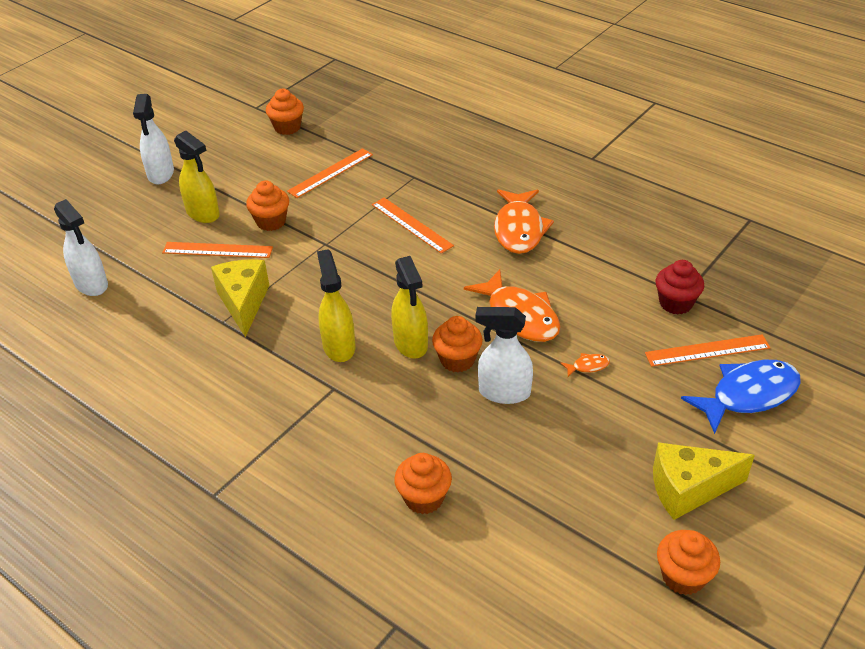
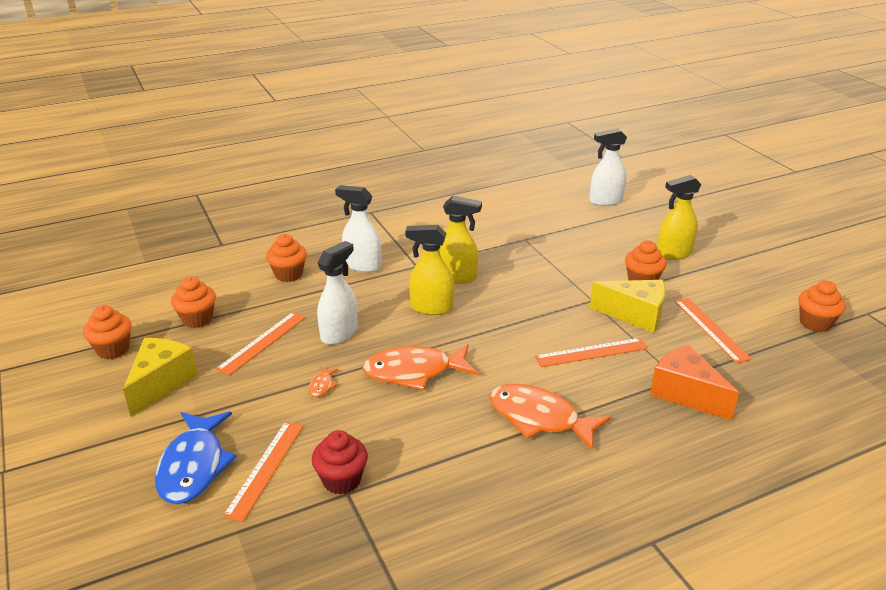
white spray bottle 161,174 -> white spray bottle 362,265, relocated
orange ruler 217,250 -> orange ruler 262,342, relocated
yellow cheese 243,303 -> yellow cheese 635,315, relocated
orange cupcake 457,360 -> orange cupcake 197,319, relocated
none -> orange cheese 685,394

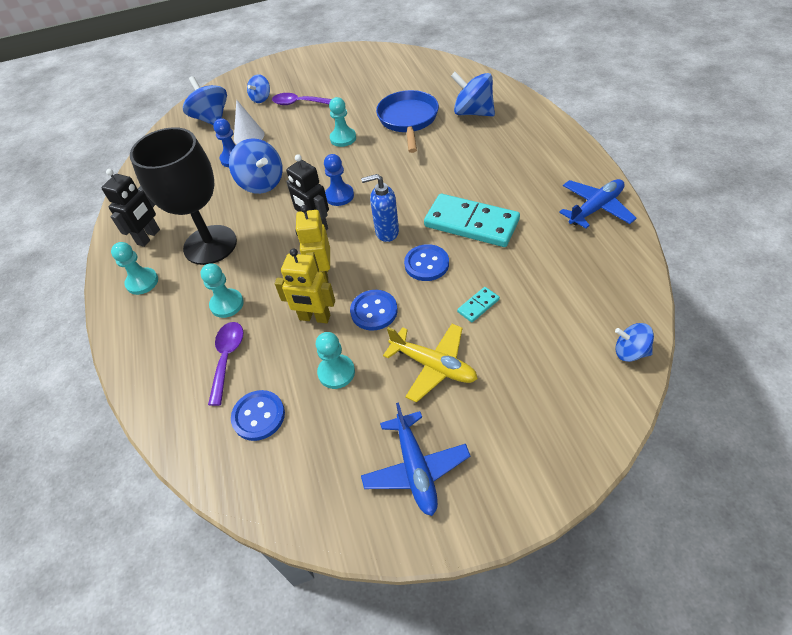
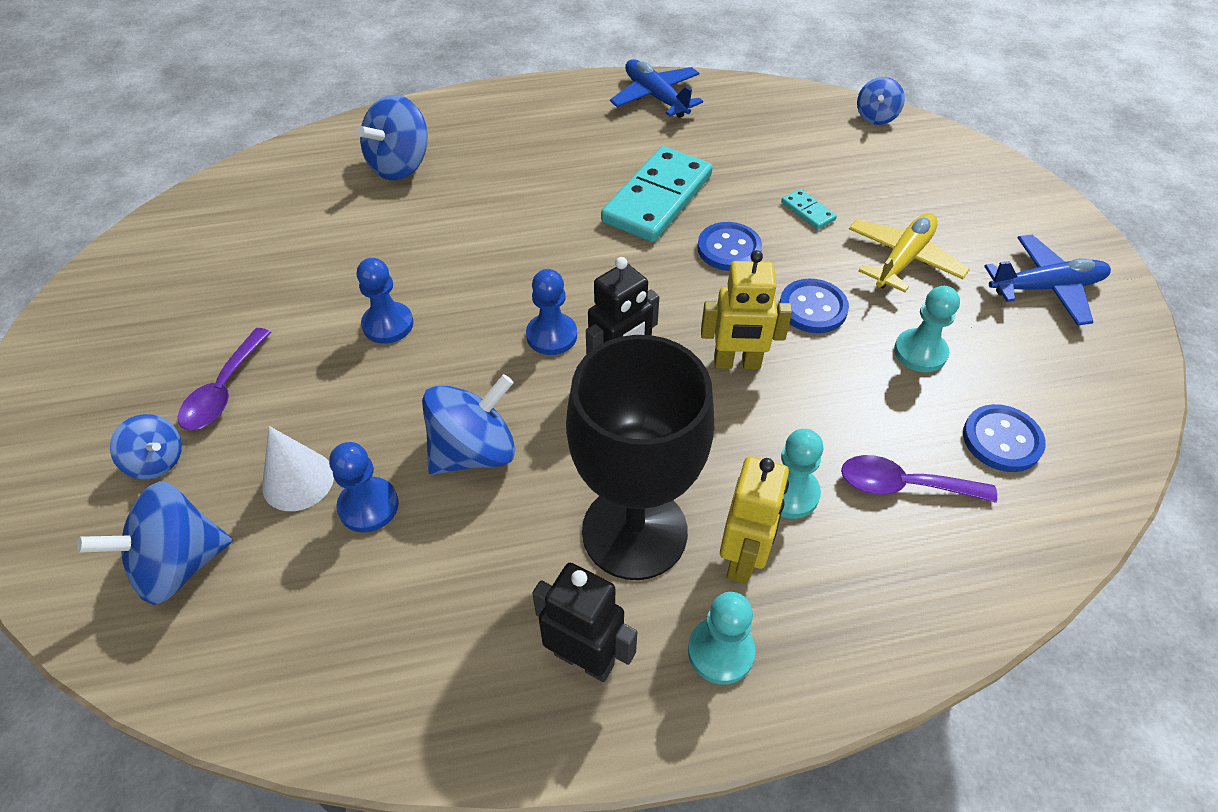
yellow robot 314,318 -> yellow robot 743,558, relocated
turquoise pawn 343,138 -> blue pawn 388,324
blue soap dispenser 386,232 -> none
blue pan 408,120 -> none

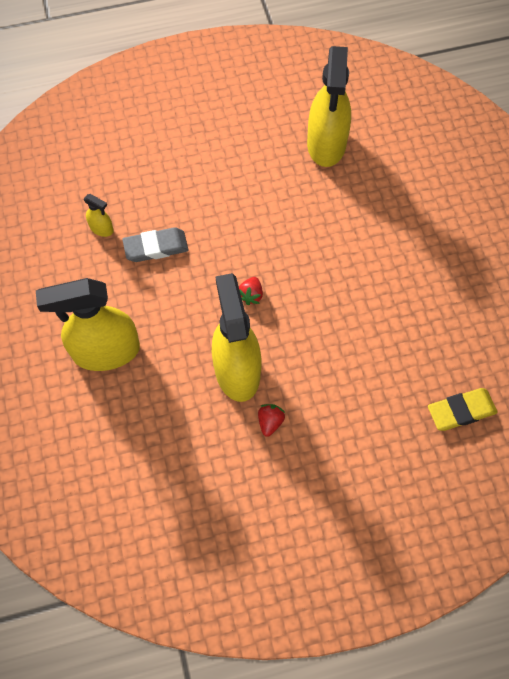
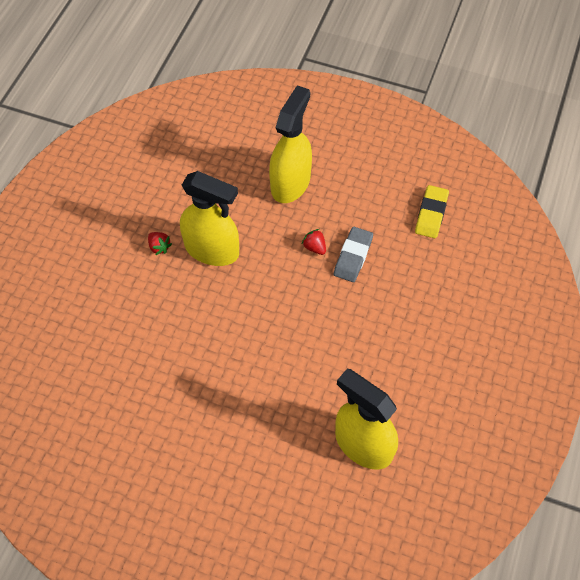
yellow spray bottle 101,229 -> none
red strawberry 251,295 -> red strawberry 314,247, relocated
yellow eraser 461,411 -> yellow eraser 431,214, relocated

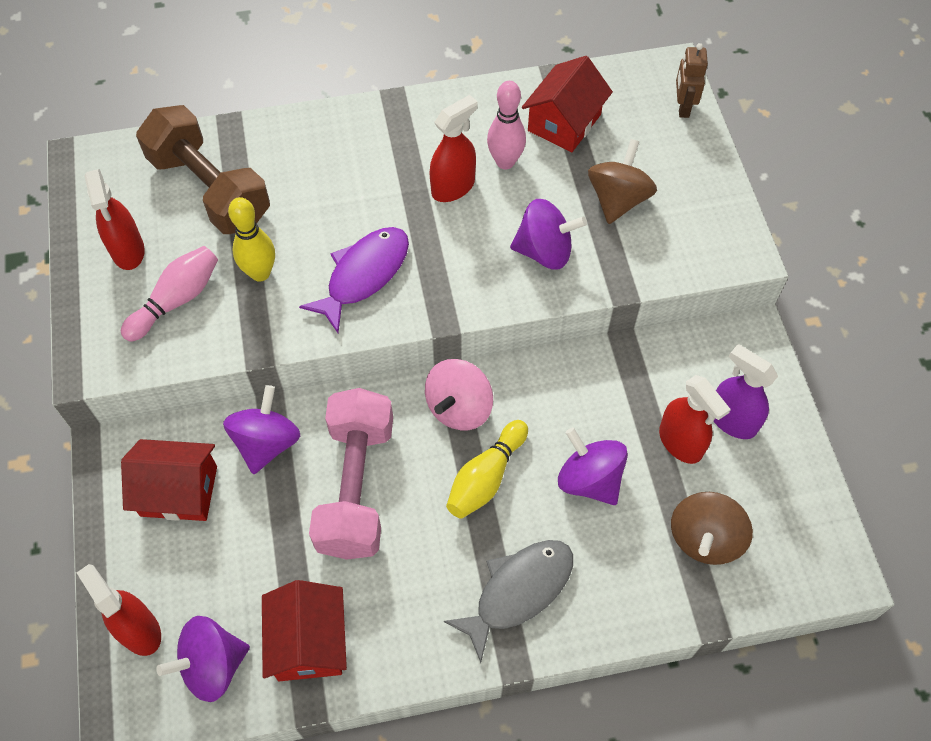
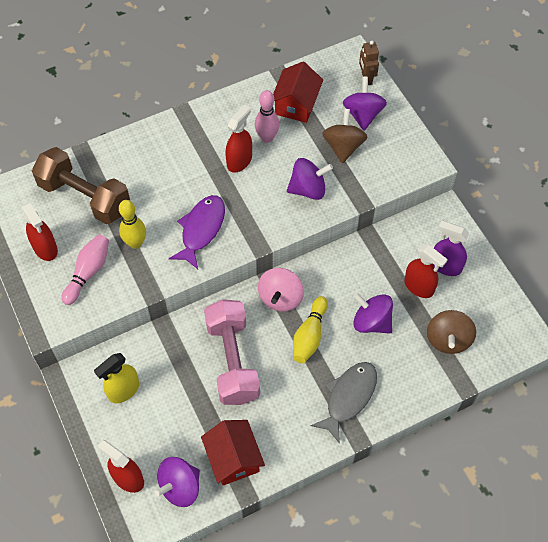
red house 179,491 -> yellow spray bottle 123,390
purple spinning top 267,443 -> purple spinning top 363,114, relocated

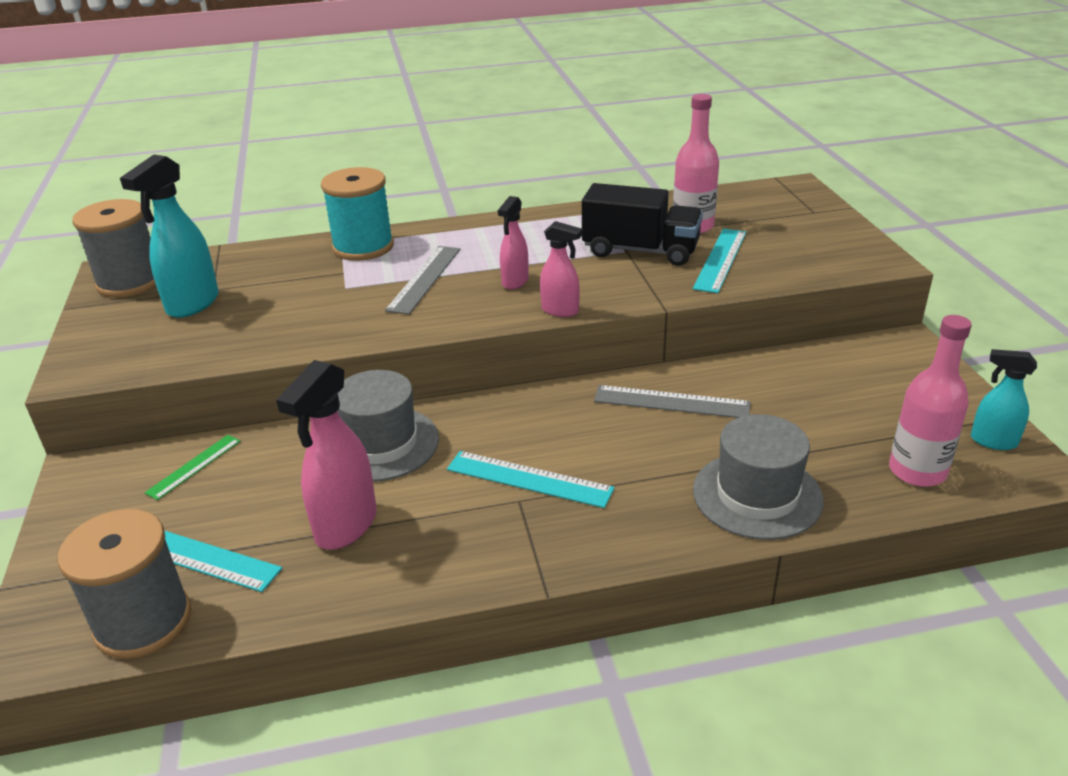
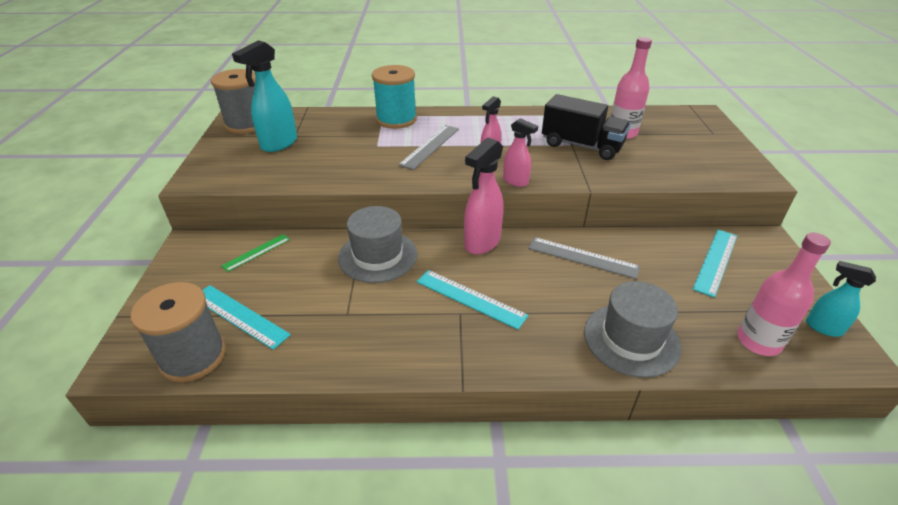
pink spray bottle 345,526 -> pink spray bottle 482,243, relocated
turquoise ruler 720,259 -> turquoise ruler 715,261, relocated

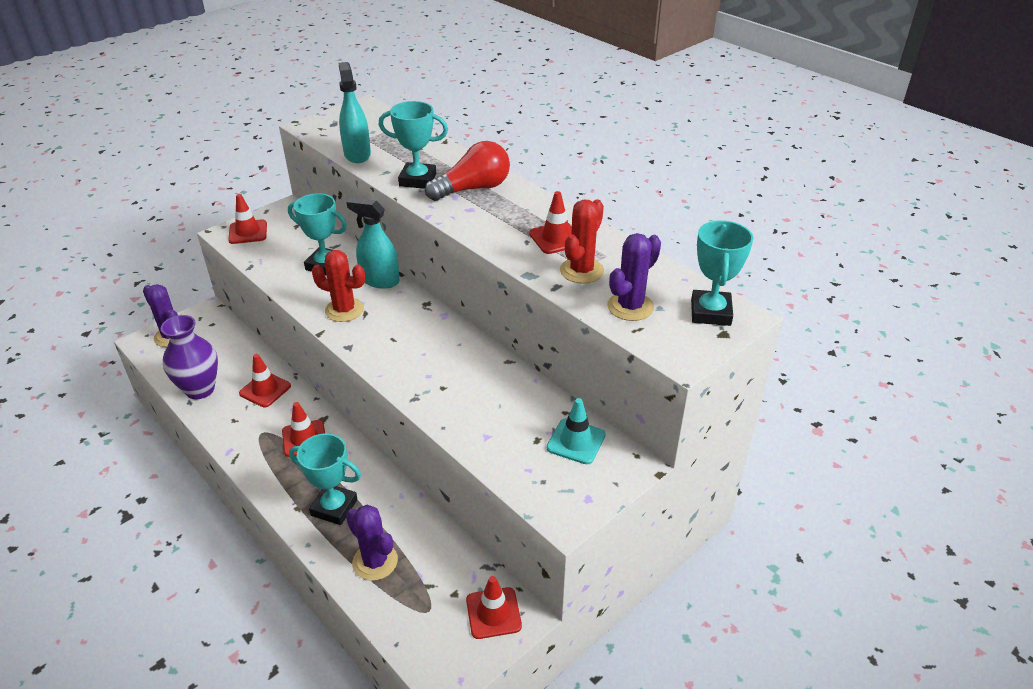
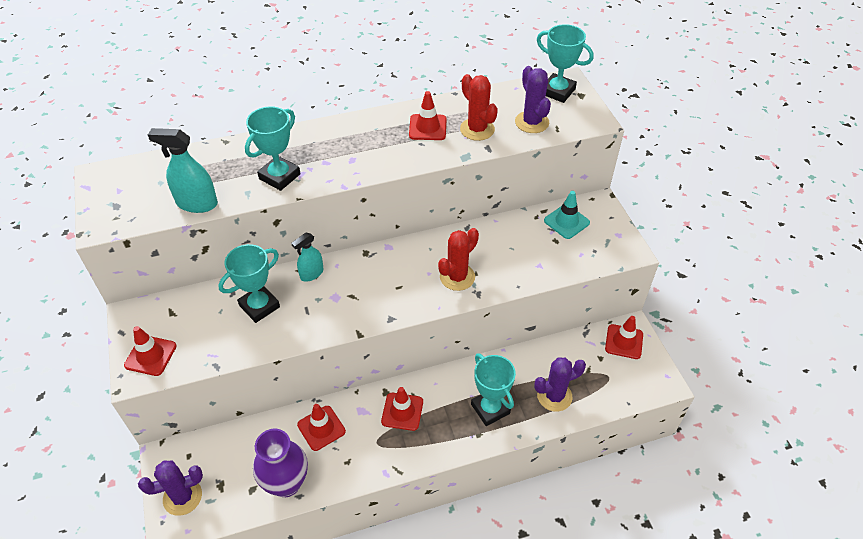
turquoise trophy 334,507 -> turquoise trophy 490,409, 75 degrees counterclockwise
red cactus 344,310 -> red cactus 457,277, relocated
turquoise spray bottle 380,280 -> turquoise spray bottle 311,274, x0.66
red light bulb 473,189 -> none

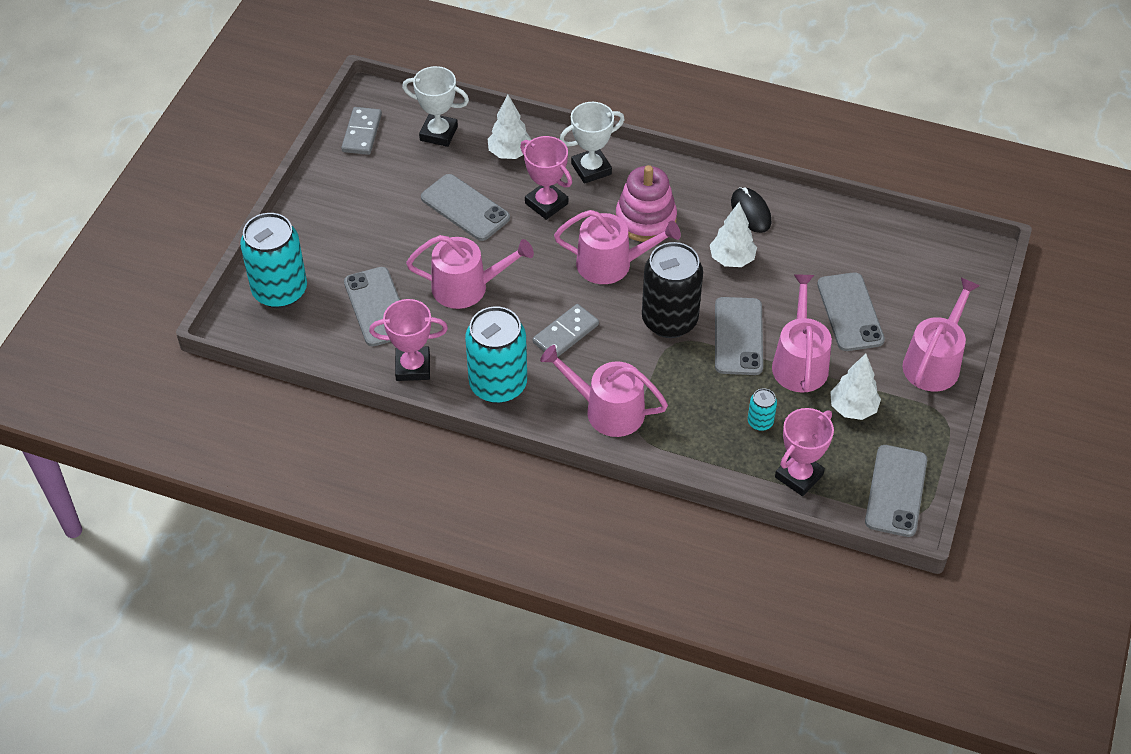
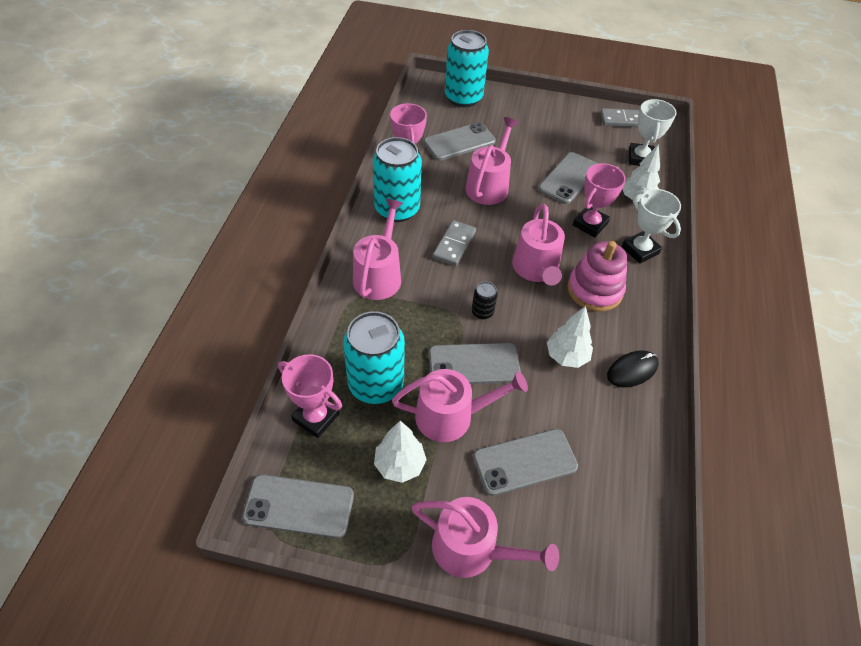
pink watering can 467,287 -> pink watering can 489,185, 150 degrees counterclockwise
grey domino 566,334 -> grey domino 454,245, 75 degrees clockwise
black can 669,320 -> black can 482,312, x0.44
turquoise can 760,422 -> turquoise can 376,384, x2.25

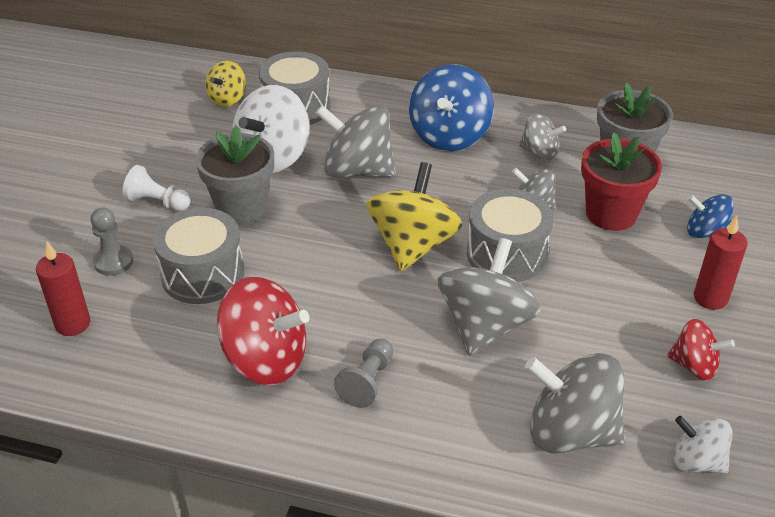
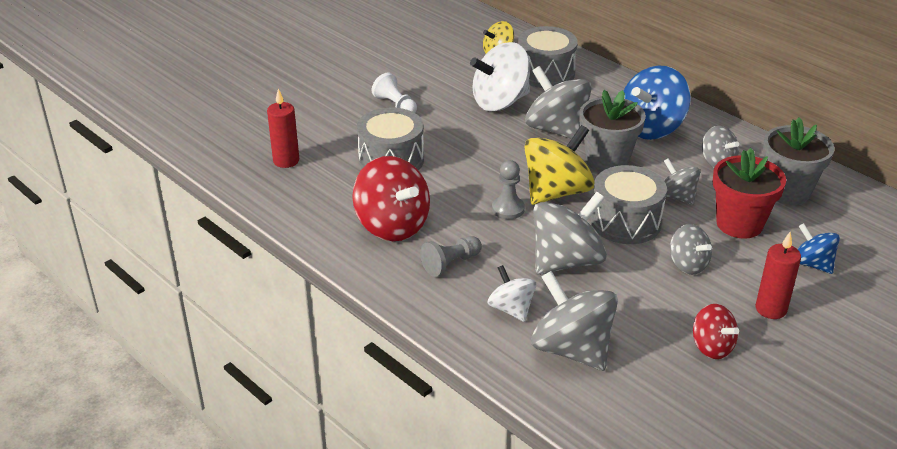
grey pawn 113,262 -> grey pawn 508,209, relocated
grey flower pot 241,208 -> grey flower pot 607,161, relocated
white spinning top 696,461 -> white spinning top 511,309, relocated
none -> grey spinning top 687,264

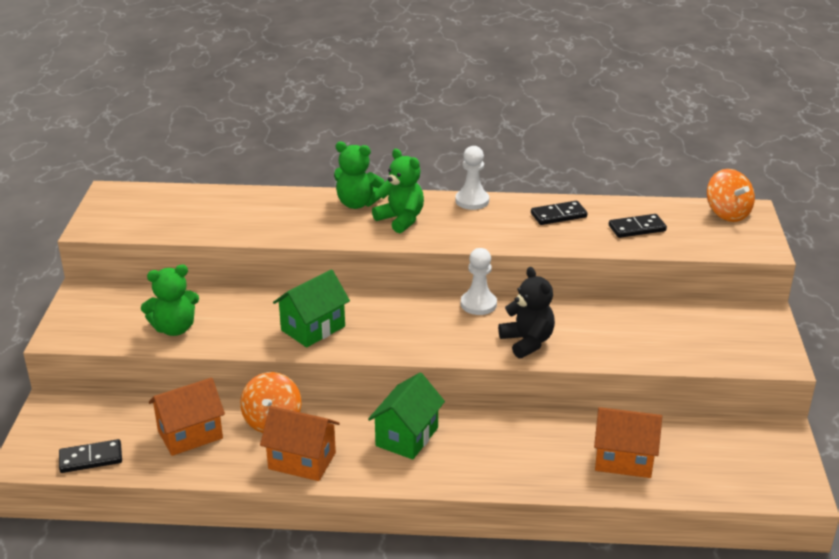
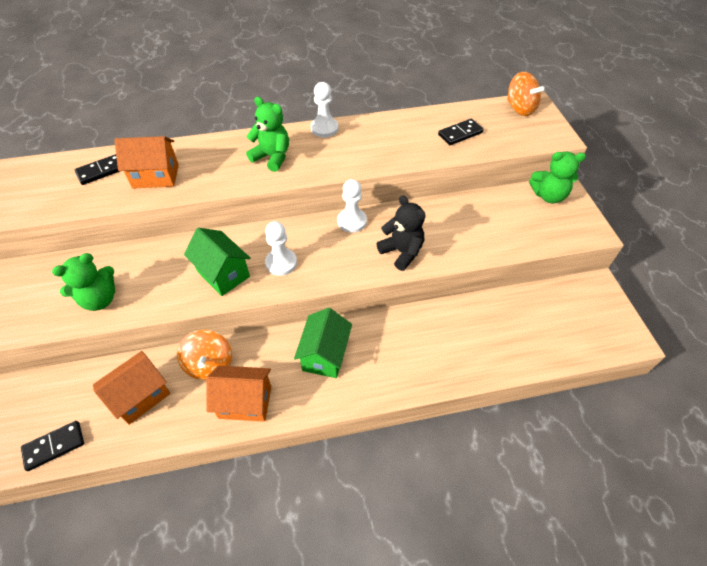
green house 313,328 -> green house 223,274, 75 degrees counterclockwise
green teddy bear 357,203 -> green teddy bear 548,196, relocated
black domino 558,215 -> black domino 101,171, relocated
orange house 623,459 -> orange house 156,176, relocated
none -> white pawn 281,263

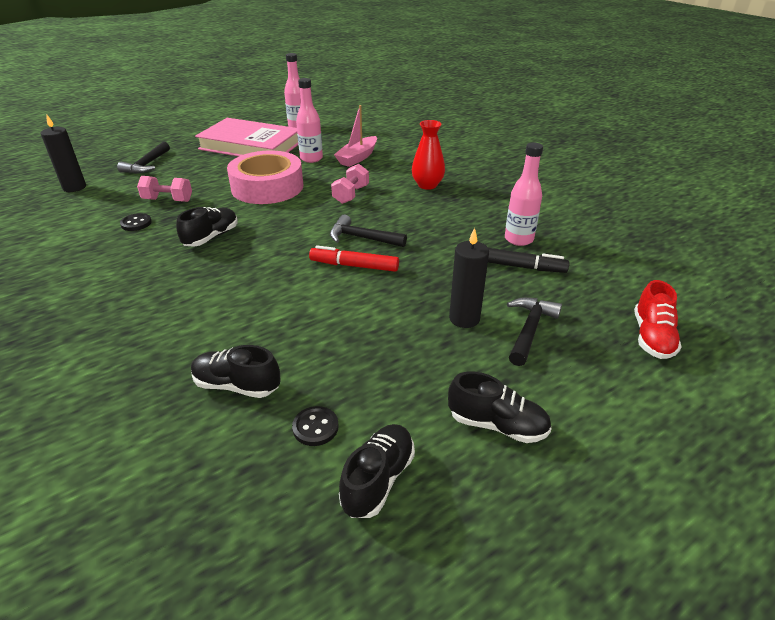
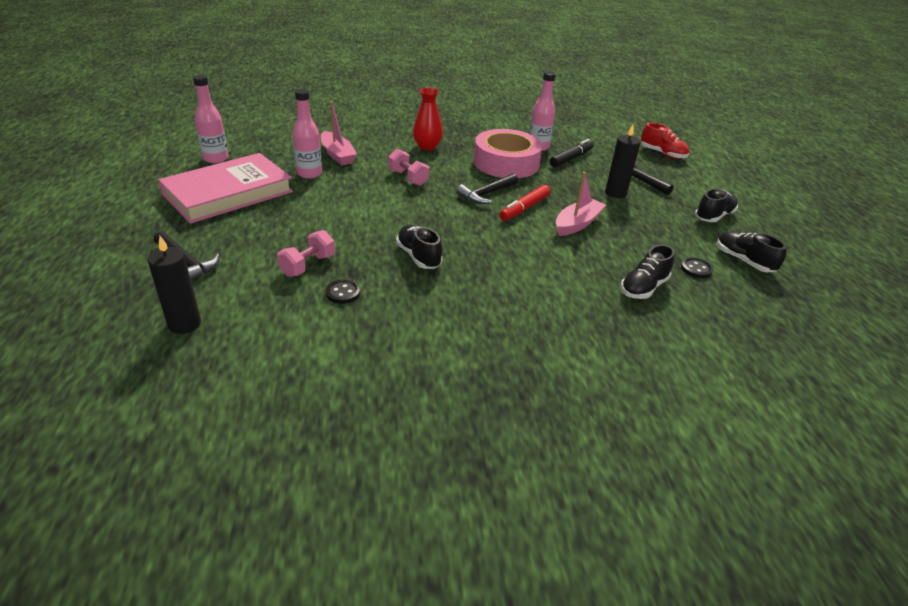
pink tape 267,187 -> pink tape 506,163, relocated
none -> pink boat 577,224

